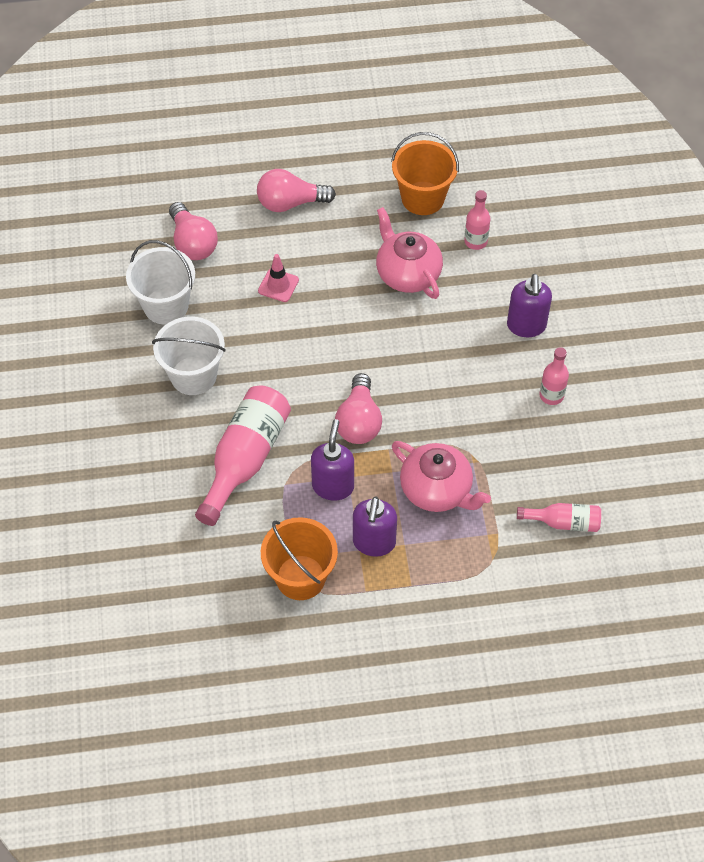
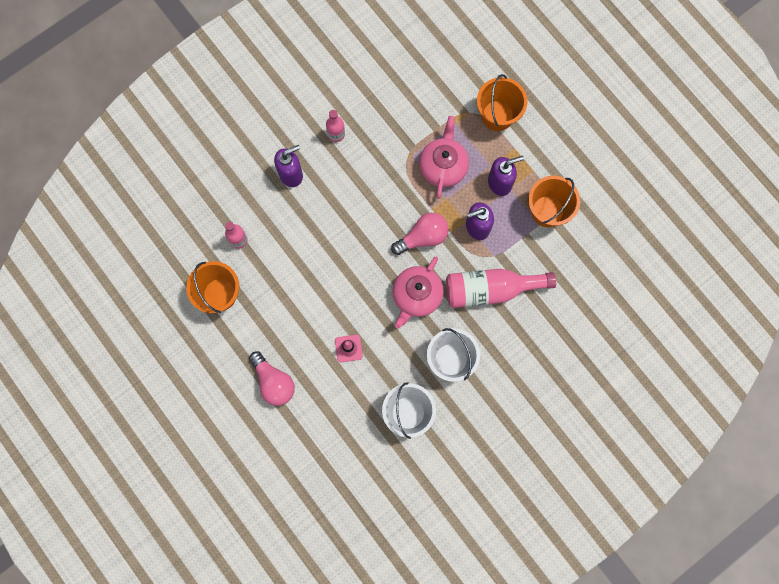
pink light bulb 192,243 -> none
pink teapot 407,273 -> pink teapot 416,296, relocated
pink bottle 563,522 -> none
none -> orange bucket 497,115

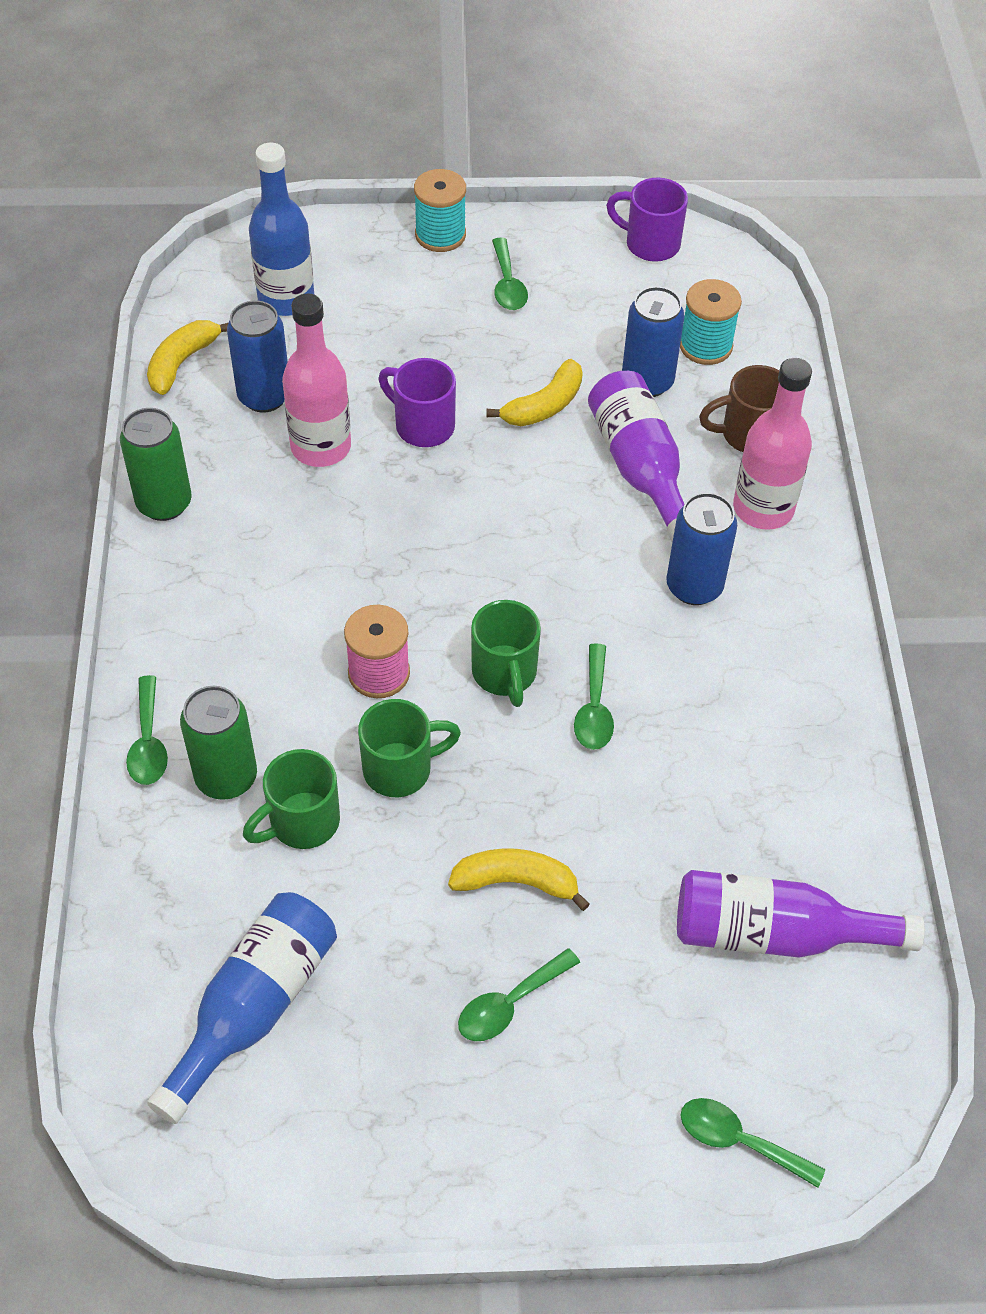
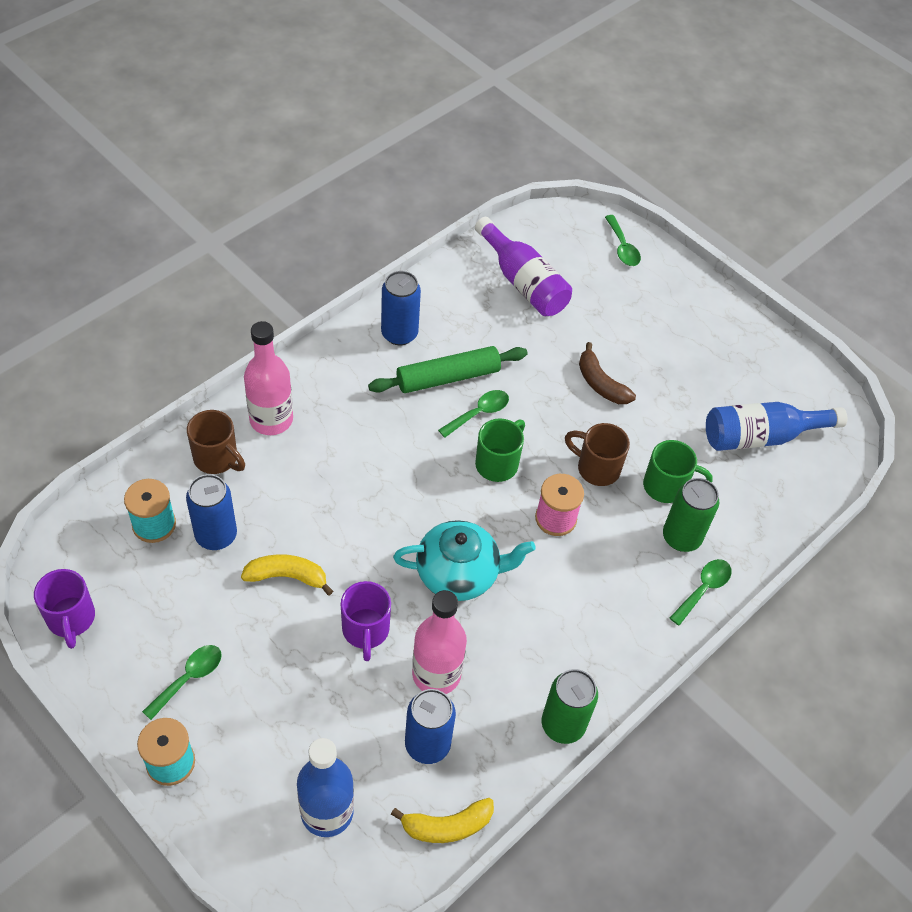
green mug 400,769 -> brown mug 596,468
yellow banana 516,882 -> brown banana 600,384
green spoon 510,1003 -> none
purple bottle 640,468 -> none
blue can 694,587 -> blue can 399,334, relocated
none -> green rolling pin 448,377
none -> turquoise teapot 459,574

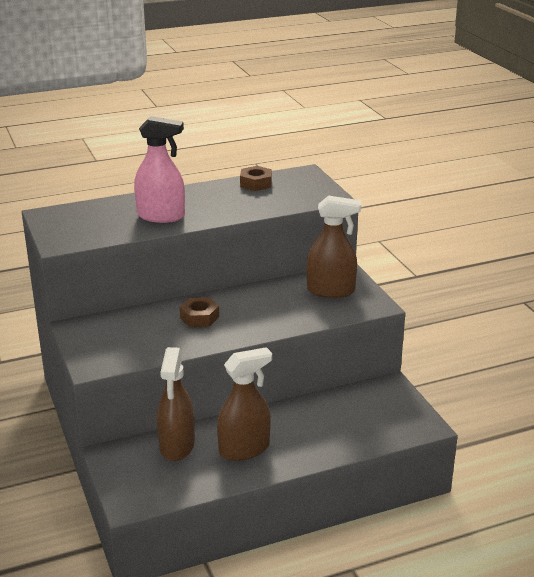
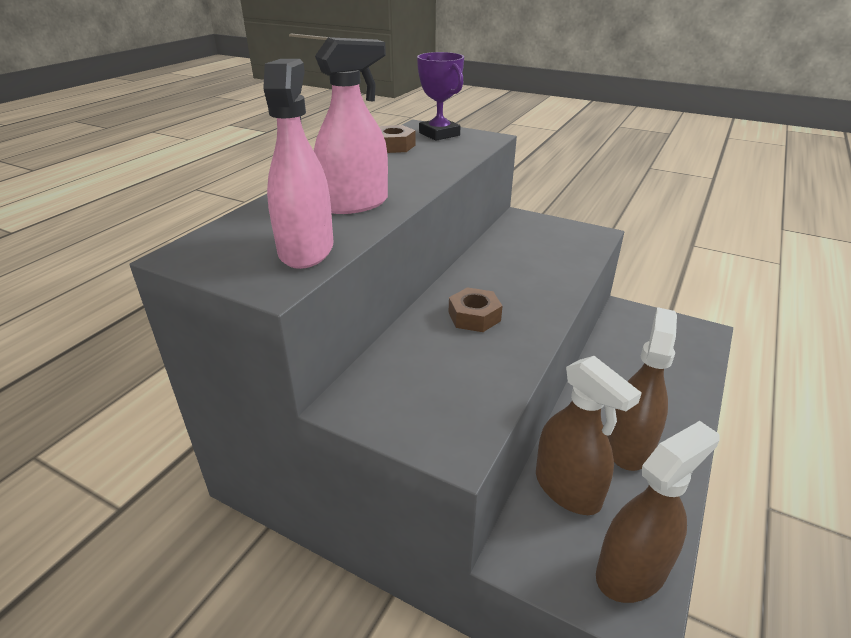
brown spray bottle 331,291 -> brown spray bottle 631,572, relocated
none -> pink spray bottle 306,250
none -> purple trophy 439,134

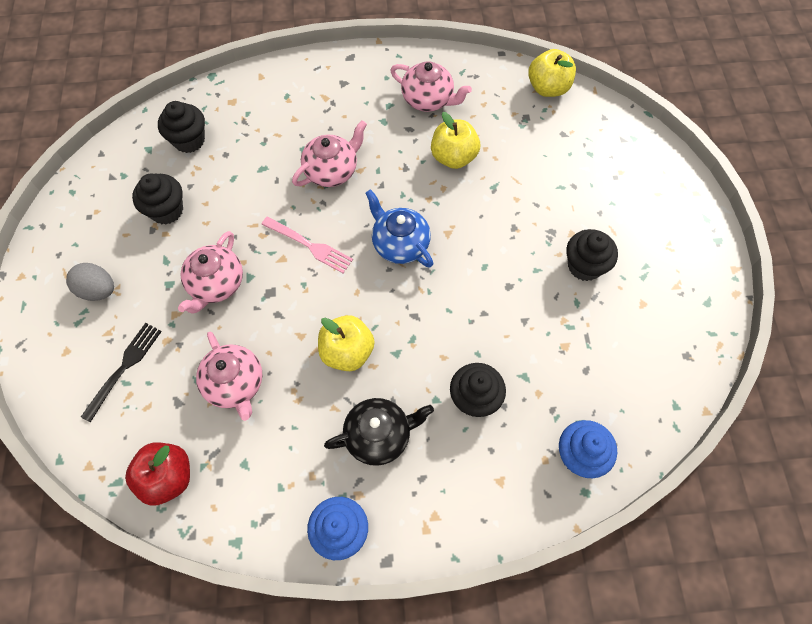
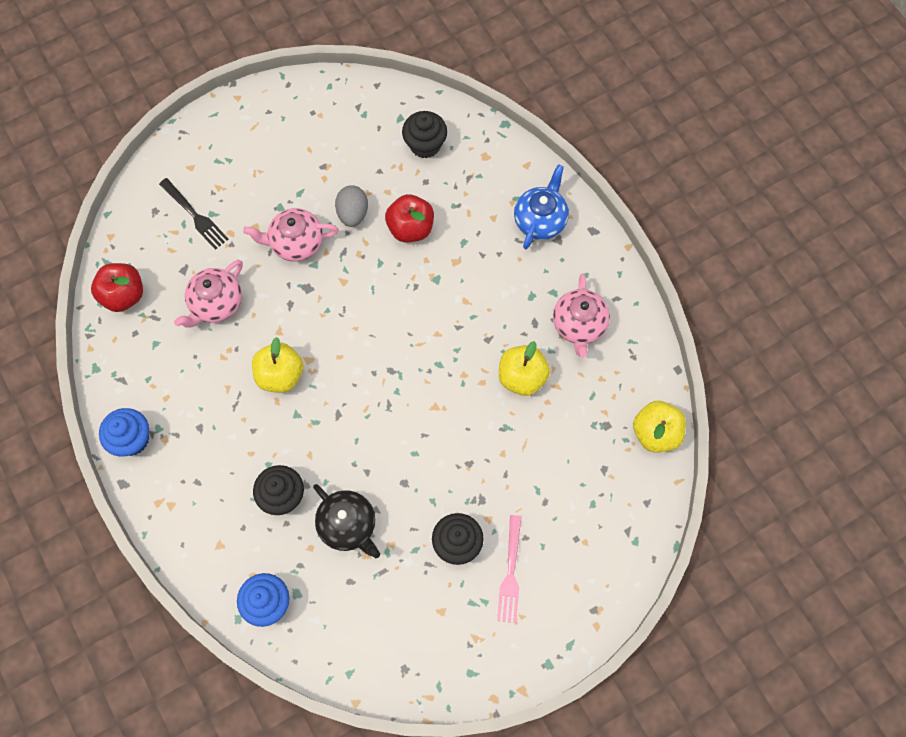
grey egg 98,290 -> grey egg 353,213, relocated
black fork 124,367 -> black fork 195,216, 45 degrees clockwise
black cupcake 167,210 -> none
pink fork 310,246 -> pink fork 510,573, relocated
pink teapot 332,171 -> none
black teapot 379,435 -> black teapot 348,525, relocated
blue teapot 400,244 -> blue teapot 540,220, relocated
none -> red apple 410,228

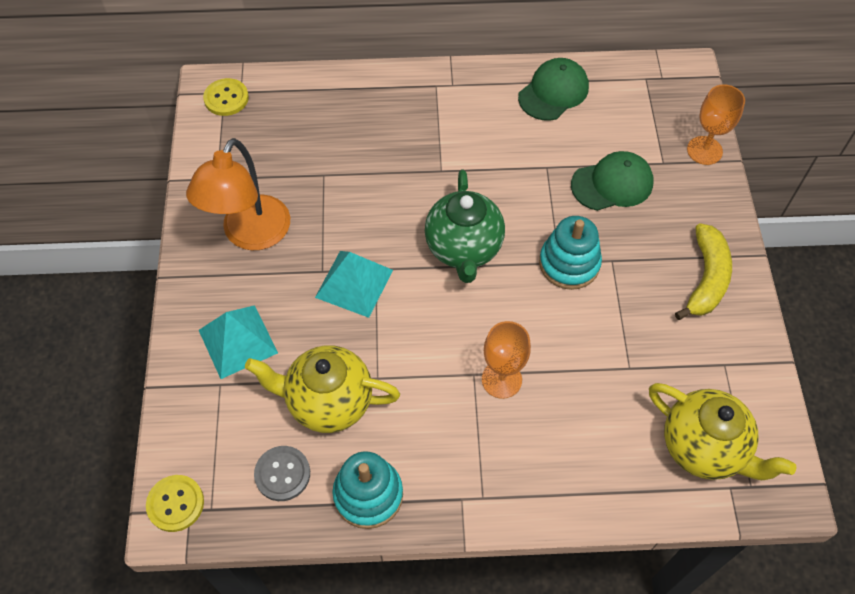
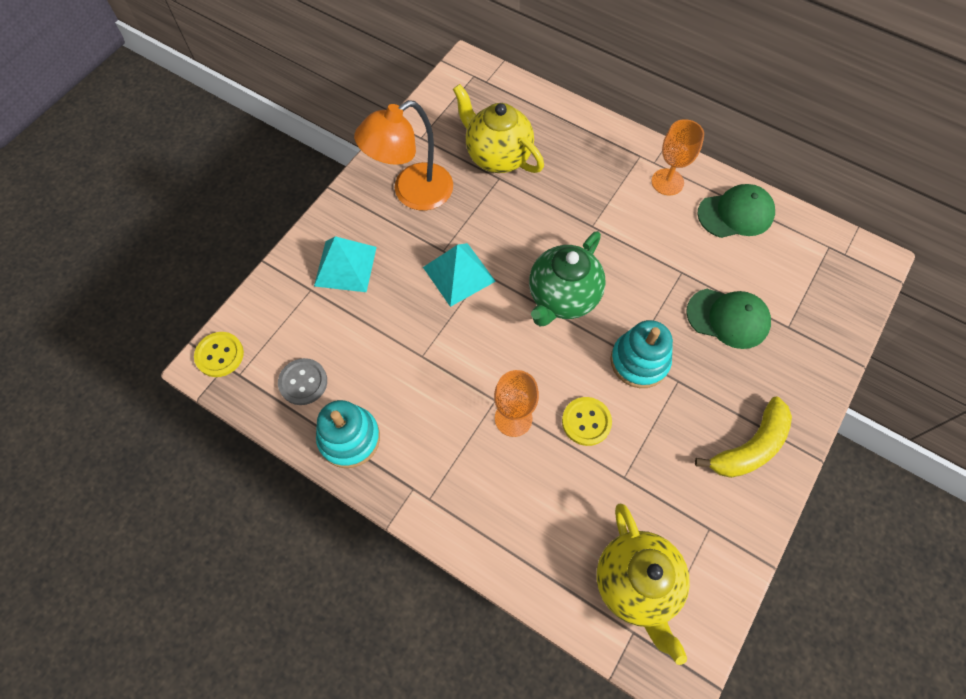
yellow button 226,98 -> yellow button 586,422, relocated
yellow teapot 328,402 -> yellow teapot 497,156, relocated
orange goblet 704,150 -> orange goblet 667,182, relocated

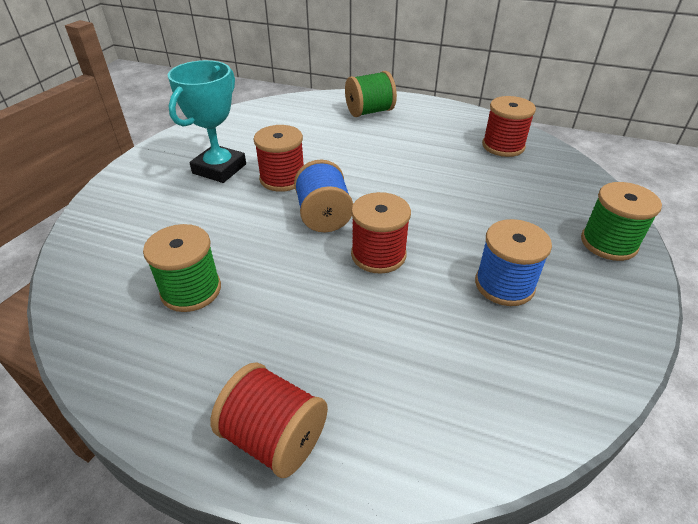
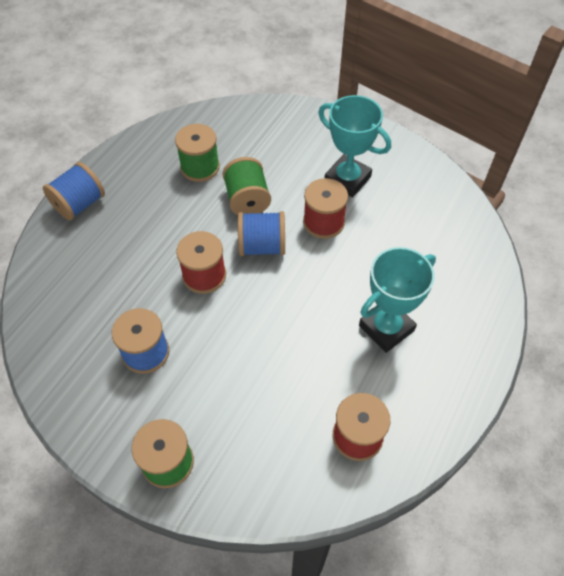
red spool 274,437 -> blue spool 79,204
green spool 369,112 -> green spool 247,200, relocated
none -> turquoise trophy 386,328

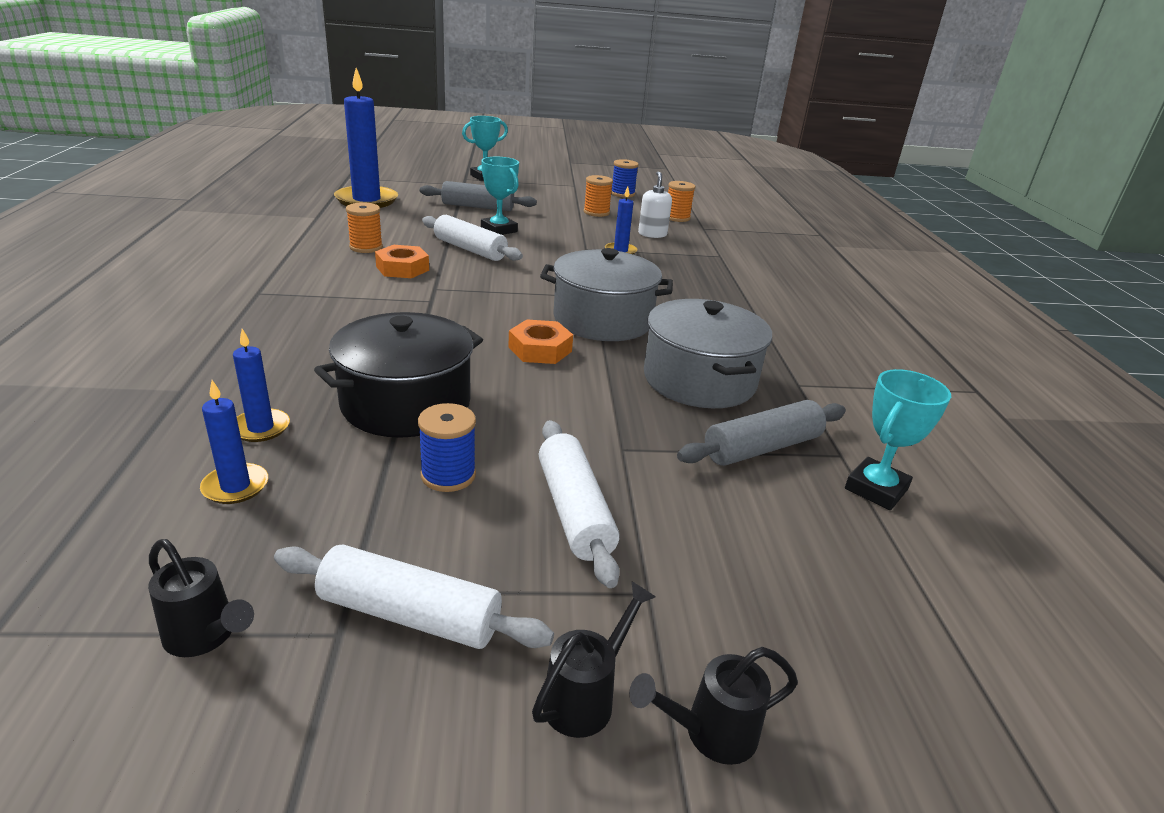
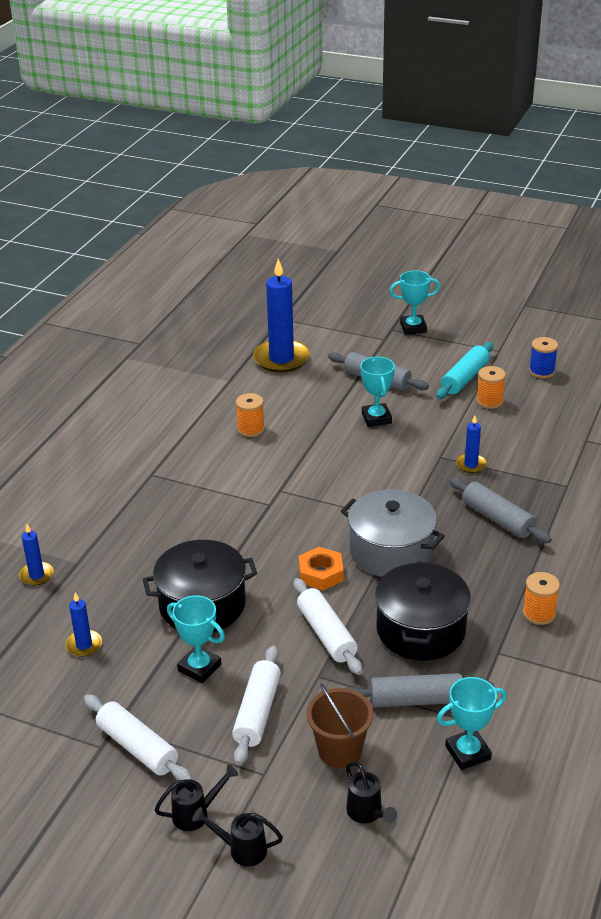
black watering can 206,637 -> black watering can 367,814, relocated
blue candle 260,428 -> blue candle 36,575, relocated
orange nut 402,268 -> none
blue spool 448,475 -> turquoise trophy 199,668
white rolling pin 470,249 -> white rolling pin 326,634, relocated
white soap dispenser 652,234 -> none
grey pot 699,380 -> black pot 420,630
orange spool 677,218 -> orange spool 539,613, relocated
none -> brown bucket 340,750
none -> turquoise rolling pin 465,378
none -> grey rolling pin 497,518

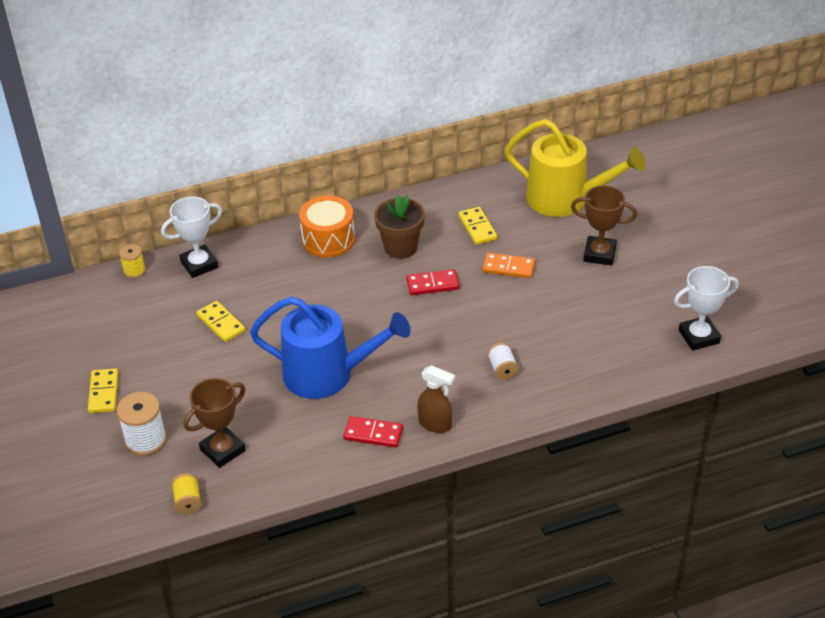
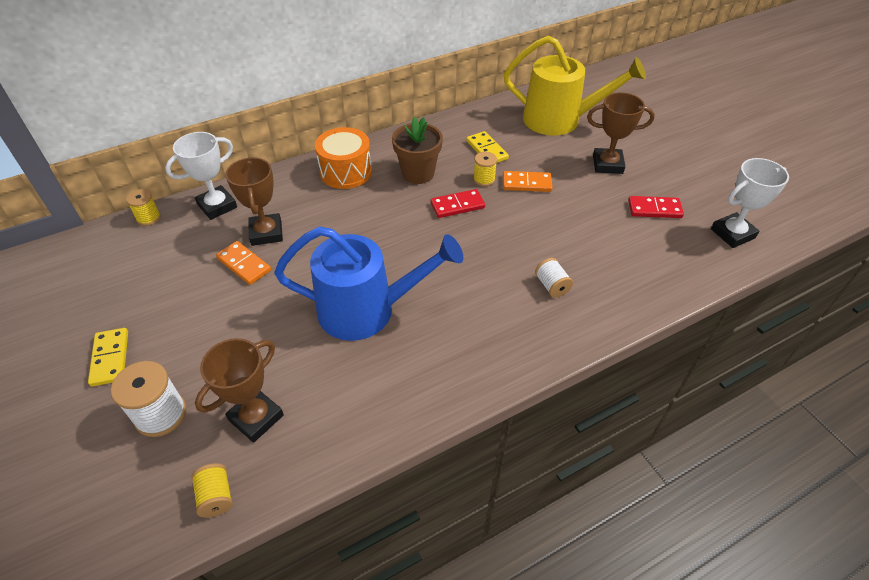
yellow domino 221,323 -> orange domino 244,264
red domino 373,434 -> red domino 654,209, relocated
brown spray bottle 435,424 -> none
none -> brown trophy 266,233
none -> yellow spool 484,179

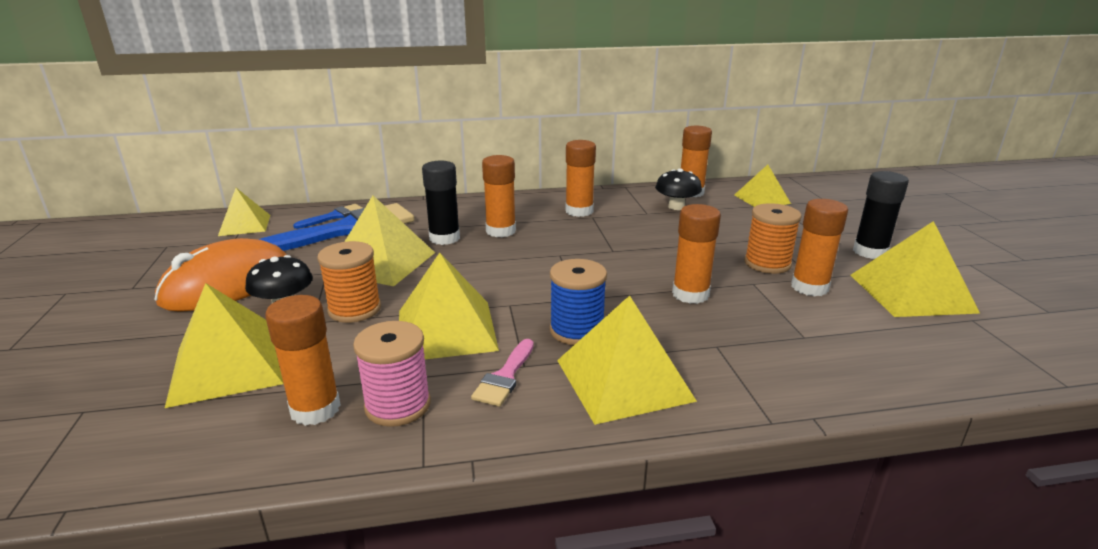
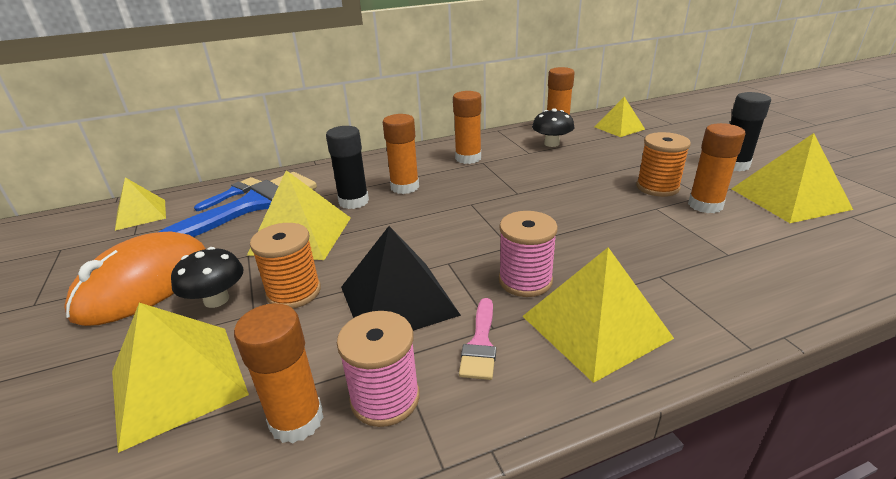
yellow pyramid 446,330 -> black pyramid 398,300
blue spool 577,330 -> pink spool 525,280
orange glue stick 690,294 -> none

